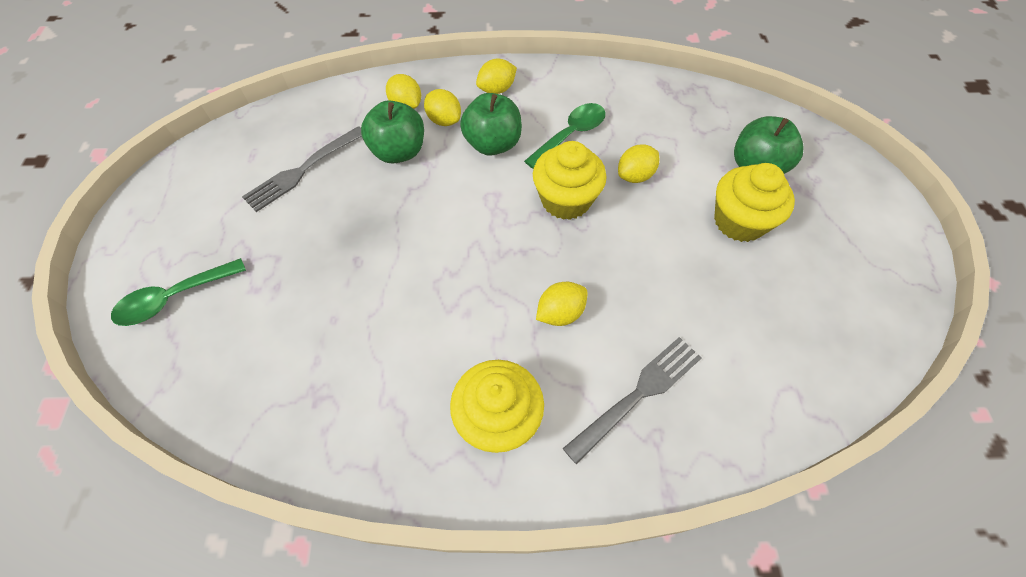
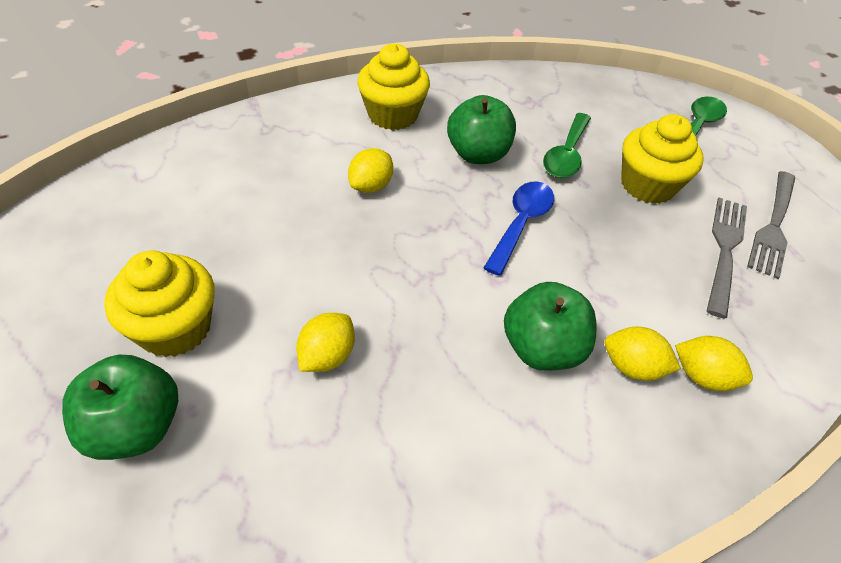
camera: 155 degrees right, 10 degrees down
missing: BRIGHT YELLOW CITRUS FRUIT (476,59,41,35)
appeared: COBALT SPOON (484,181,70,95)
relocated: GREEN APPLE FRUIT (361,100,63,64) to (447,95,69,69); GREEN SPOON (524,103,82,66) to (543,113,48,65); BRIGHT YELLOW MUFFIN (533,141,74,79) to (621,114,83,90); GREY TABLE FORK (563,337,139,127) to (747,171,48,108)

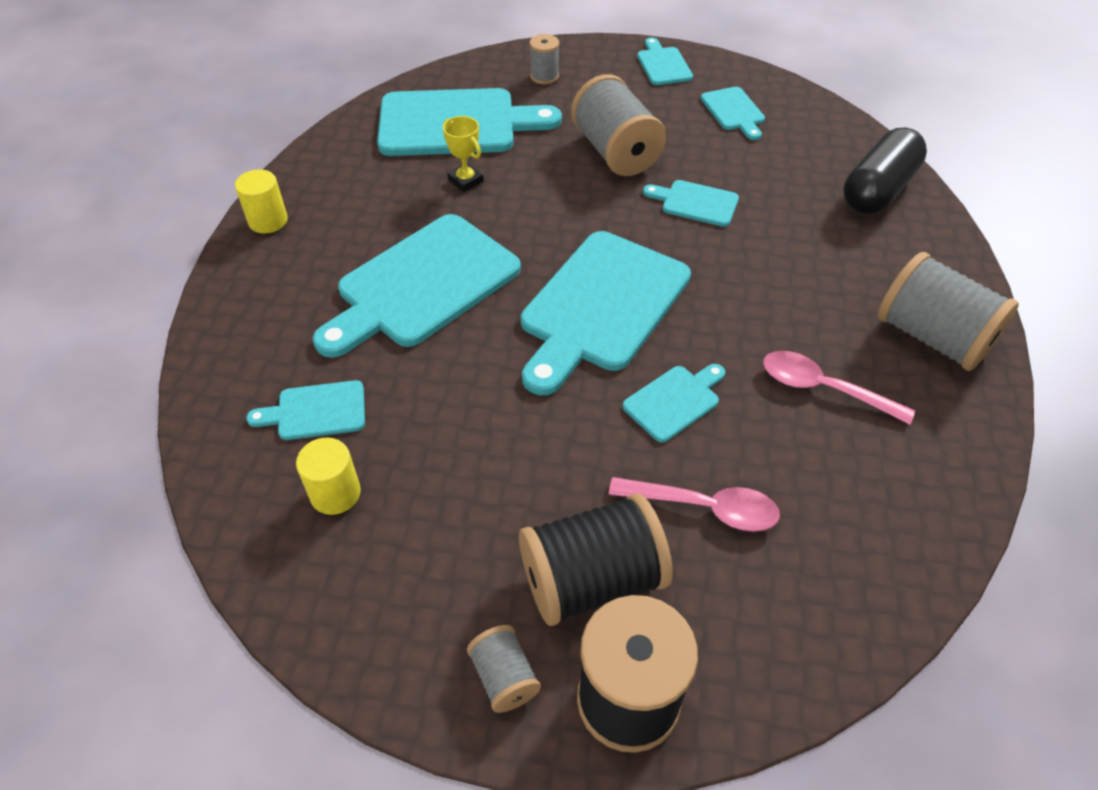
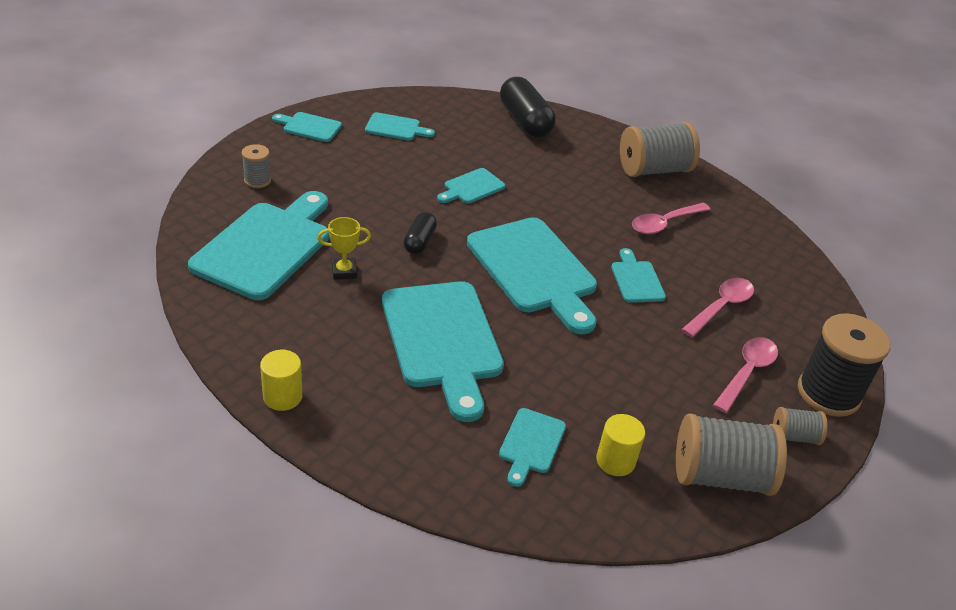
camera: 65 degrees left, 10 degrees down
appeared: BLACK PILL SHAPE (403,212,34,43)
relocated: GREY SPOOL (571,74,95,102) to (676,413,111,83)
exchanged: BLACK SPOOL (519,494,154,132) to ROSY SPOON (713,337,65,76)

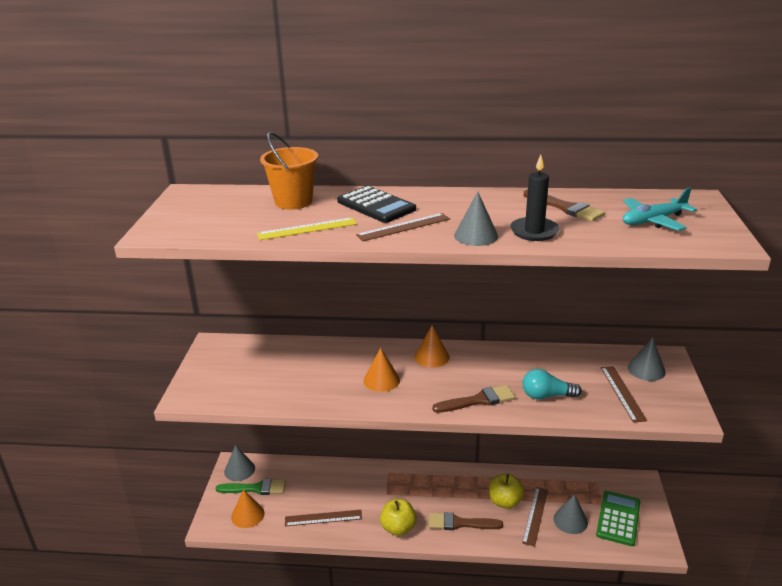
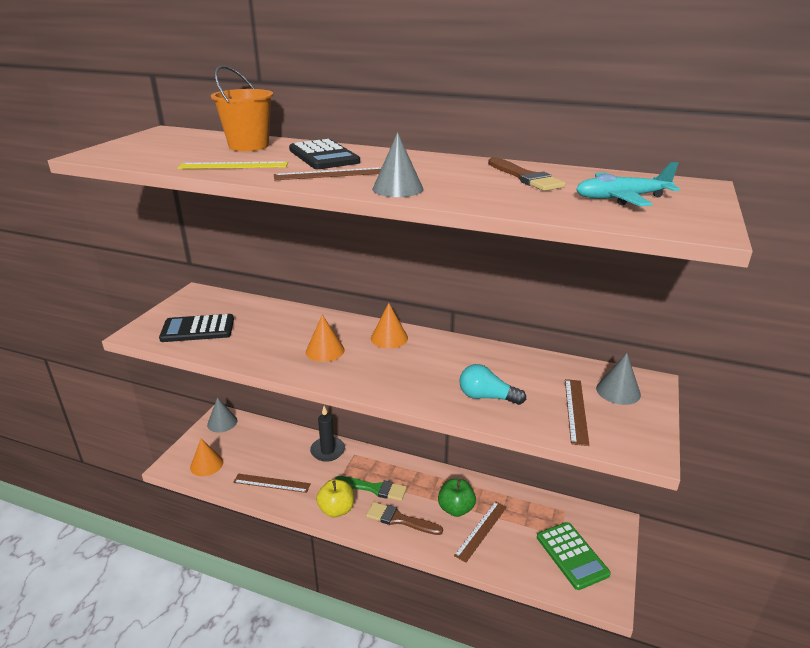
camera: 15 degrees right, 0 degrees up
missing: DARK BROWN PAINTBRUSH (432,385,83,28); GREY SOLID CONE (554,494,34,40)
appeared: BLACK ADDING MACHINE (159,314,75,28)
relocated: GREEN PAINTBRUSH (216,479,70,16) to (335,476,72,25); BLACK WAX CANDLE (510,155,50,86) to (310,406,35,56)
colour: BRIGHT YELLOW APPLE FRUIT (489,473,35,36) to GREEN APPLE FRUIT (438,479,38,38)
spun: GREEN ADDING MACHINE (596,491,44,55) = (537,522,74,68) 120 degrees clockwise

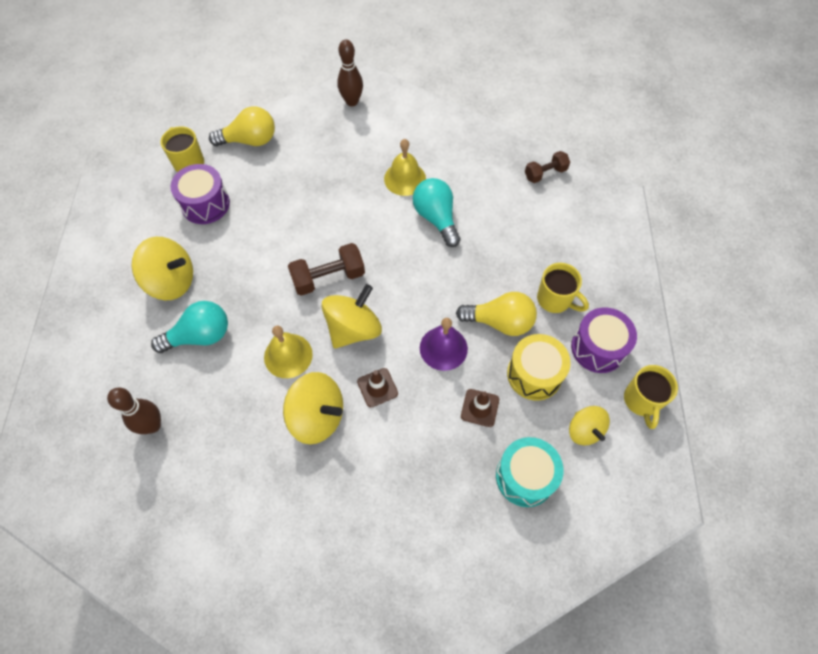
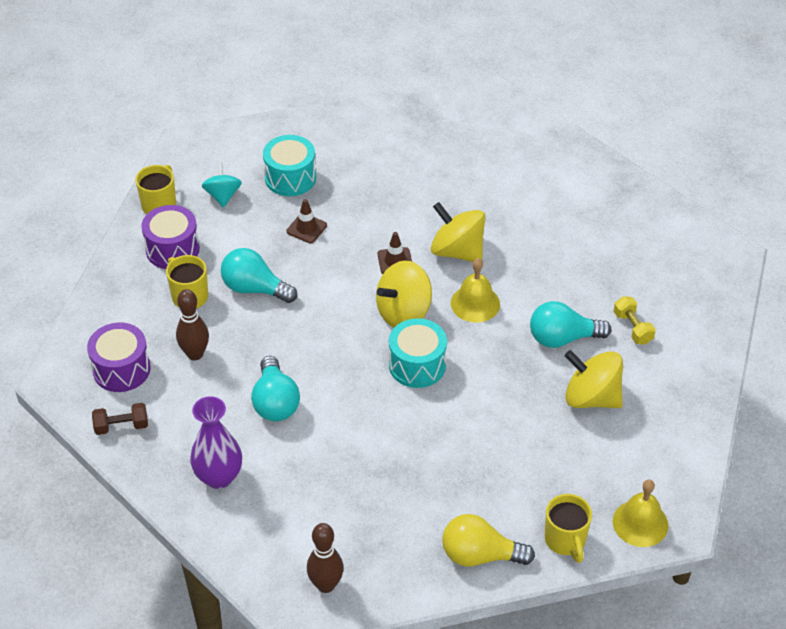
camera: 165 degrees left, 15 degrees down
missing: ROYAL PURPLE HAND BELL (420,318,48,53); BRIGHT YELLOW SNARE DRUM (507,334,64,67)
appeared: ROYAL PURPLE FLOWER VASE (190,396,52,93); BRIGHT YELLOW FREE WEIGHT (614,296,42,49)
relocated: DARK BROWN TENPIN (107,388,54,46) to (176,289,33,71); ROYAL PURPLE SNARE DRUM (170,164,60,60) to (87,322,64,70); BRIGHT YELLOW HAND BELL (384,139,42,57) to (613,480,56,67)
exchanged: DARK BROWN FREE WEIGHT (288,243,77,53) to TURQUOISE SNARE DRUM (389,318,58,70)
colour: BRIGHT YELLOW LIGHTBULB (456,292,81,44) to TURQUOISE LIGHTBULB (221,248,76,55); BRIGHT YELLOW SPINNING TOP (569,406,41,39) to TURQUOISE SPINNING TOP (202,162,40,46)

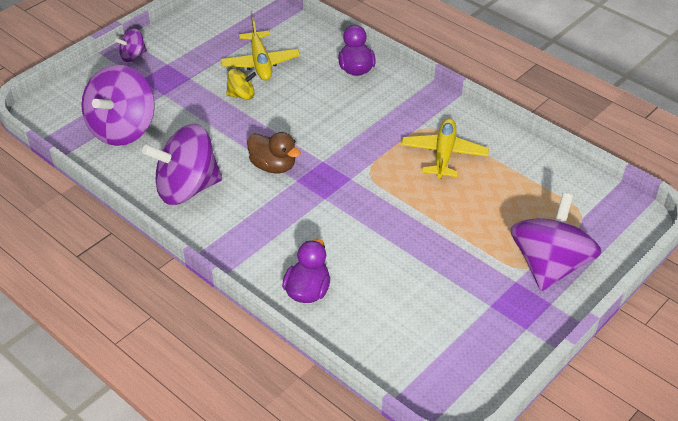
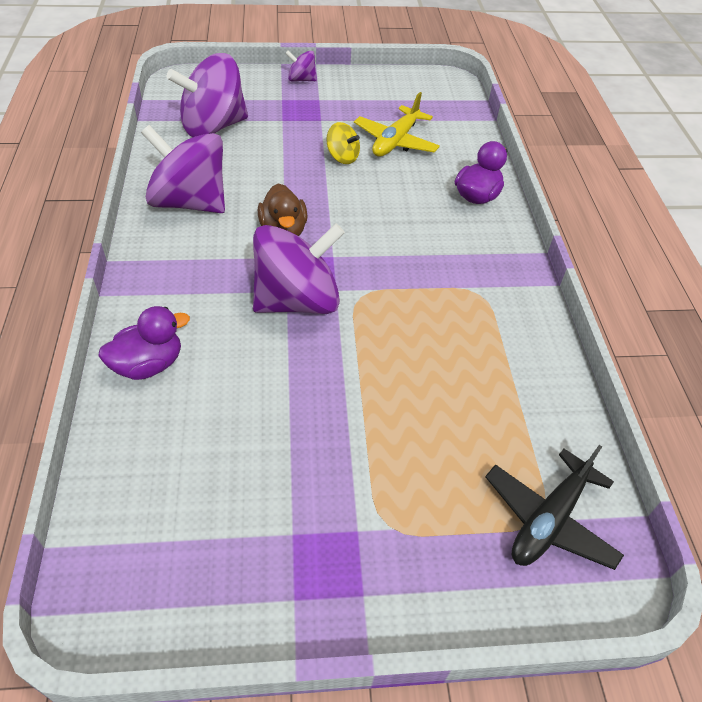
camera: 40 degrees right, 5 degrees up
missing: BRIGHT YELLOW PLANE (401,118,88,61)
appeared: BLACK PLANE (485,445,139,125)
relocated: ROYAL PURPLE SPINNING TOP (510,193,92,98) to (253,223,92,91)

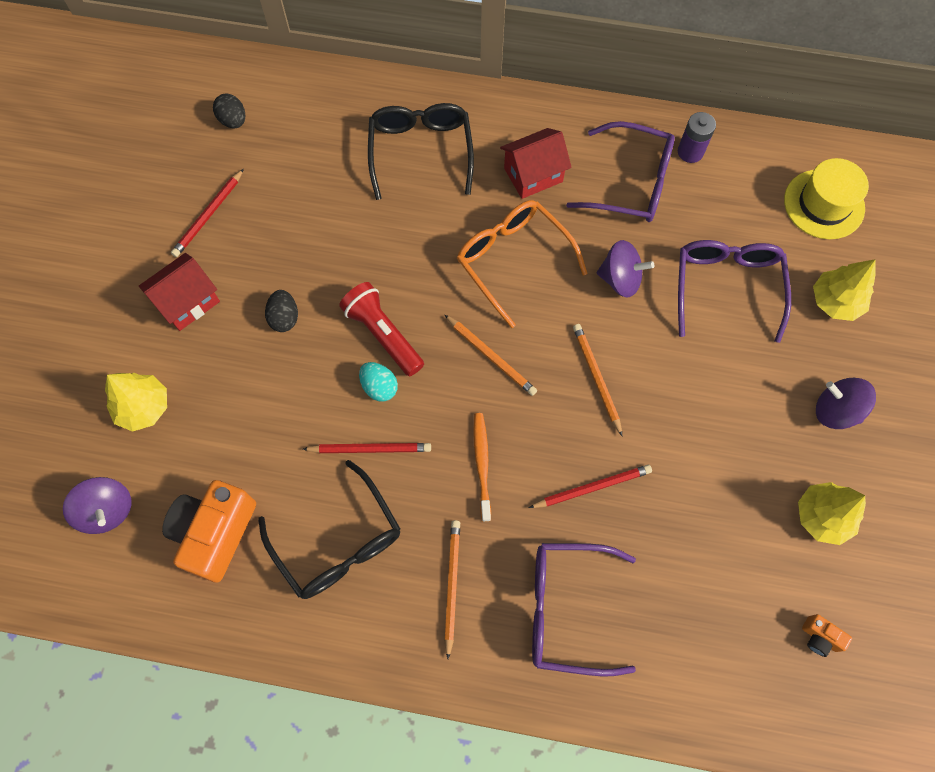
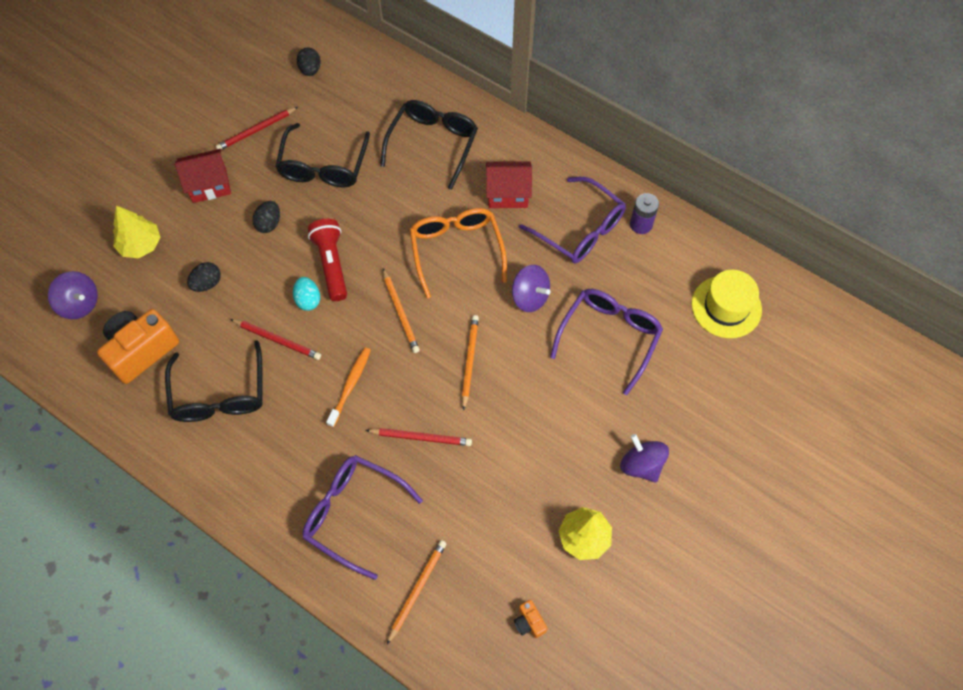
camera: 25 degrees right, 5 degrees down
missing: BRIGHT YELLOW TREE (813,259,63,62)
appeared: BLACK EGG (187,262,34,30); BLACK EYEGLASSES (275,123,95,64)
relocated: ORANGE WOODEN PENCIL (444,520,16,139) to (387,540,60,104)
spun: ROYAL PURPLE SPINNING TOP (63,477,69,57) = (48,271,50,48) 45 degrees counterclockwise

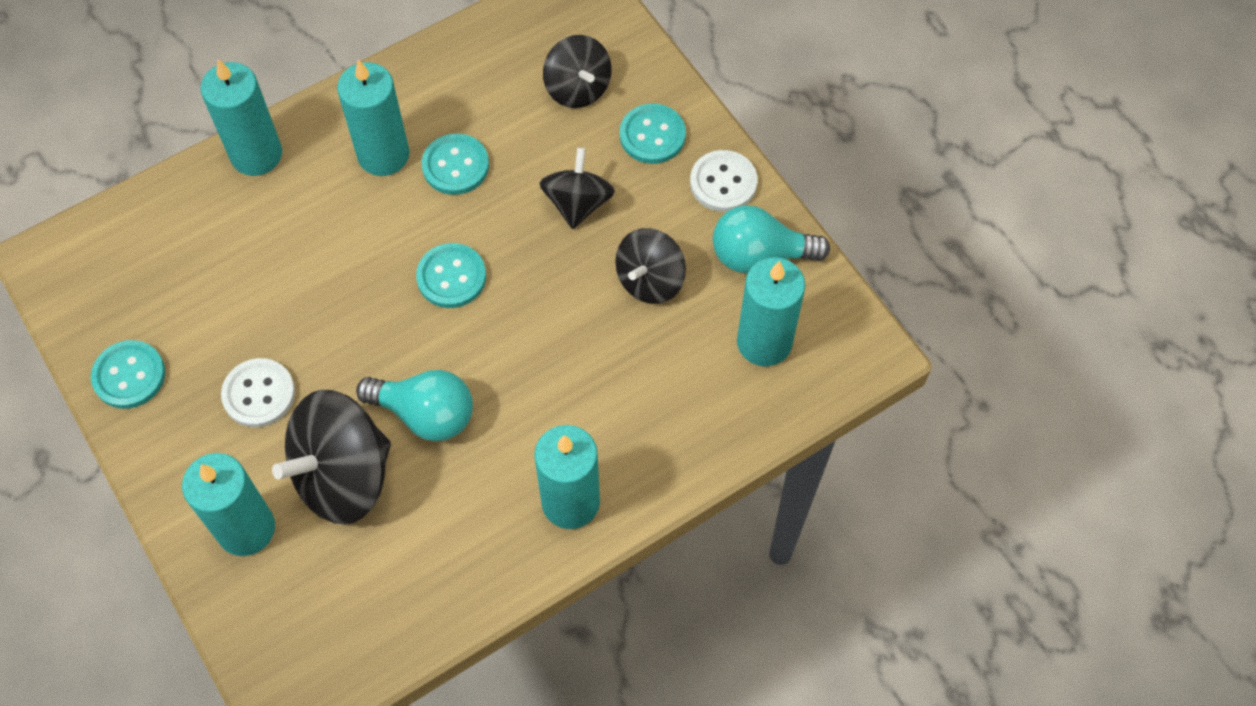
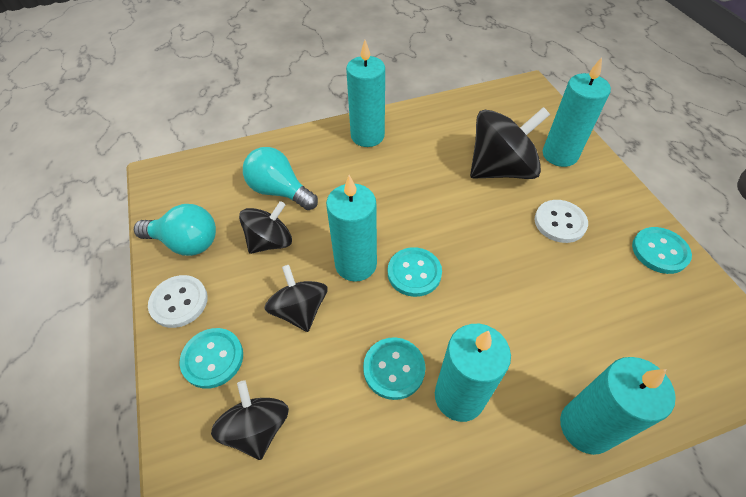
camera: 165 degrees left, 10 degrees down
relocated: TURQUOISE LIGHTBULB (356,370,117,71) to (243,147,75,63); TURQUOISE WAX CANDLE (737,257,68,109) to (326,175,51,107)
spun: BLACK SPINNING TOP (539,147,76,82) = (264,265,64,67) 135 degrees clockwise

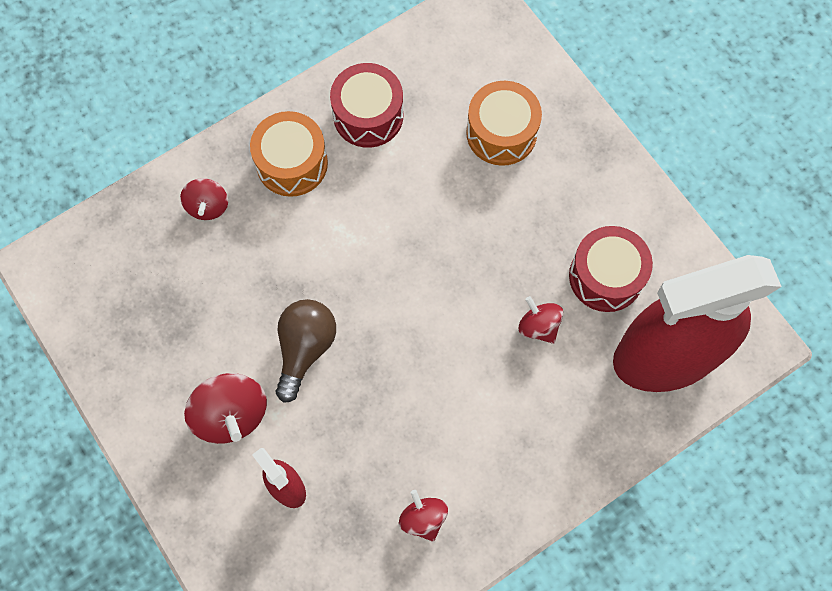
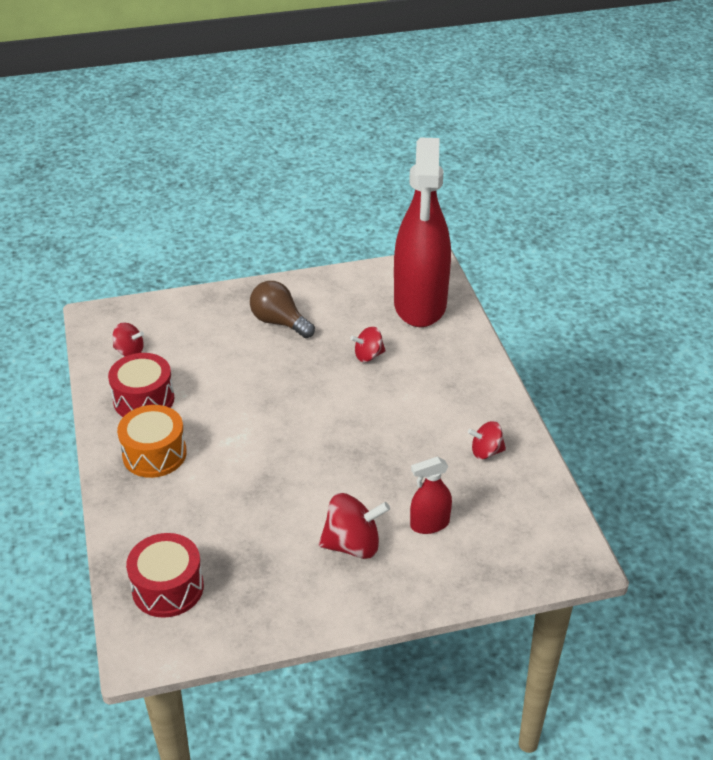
camera: 70 degrees left, 30 degrees down
missing: ORANGE SNARE DRUM (466,81,76,85)
relocated: SCARLET SPINNING TOP (180,178,48,42) to (113,322,31,34); DARK BROWN LIGHTBULB (276,299,60,104) to (250,281,65,57); SCARLET SNARE DRUM (569,226,84,86) to (126,533,78,85)

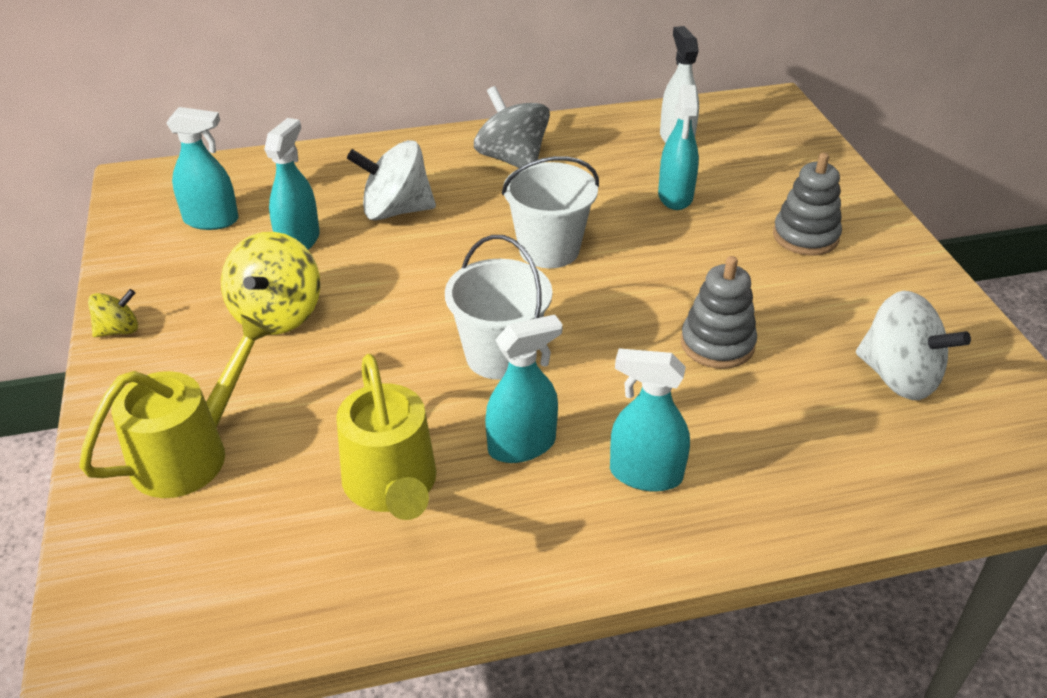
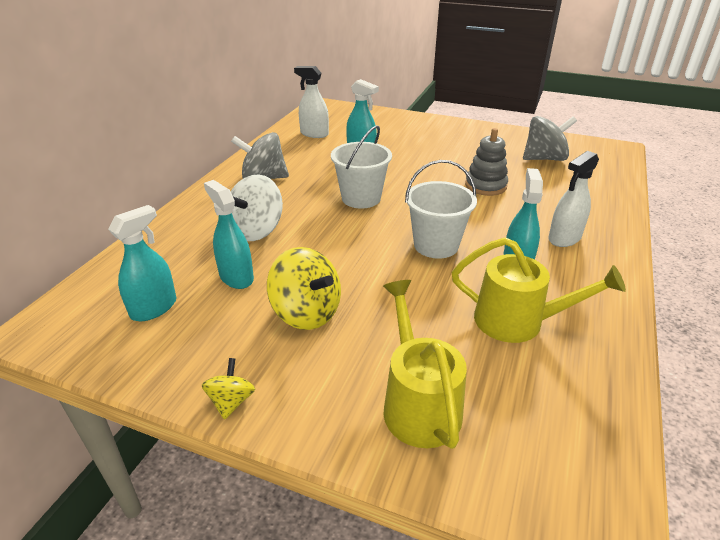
camera: 55 degrees left, 5 degrees down
missing: GREY RING STACKER (773,153,69,103)
colour: TURQUOISE SPRAYER (610,348,80,144) to SNOW-WHITE SPRAYER (548,151,51,96); SNOW-WHITE SPINNING TOP (856,291,115,109) to GREY SPINNING TOP (523,116,54,45)

